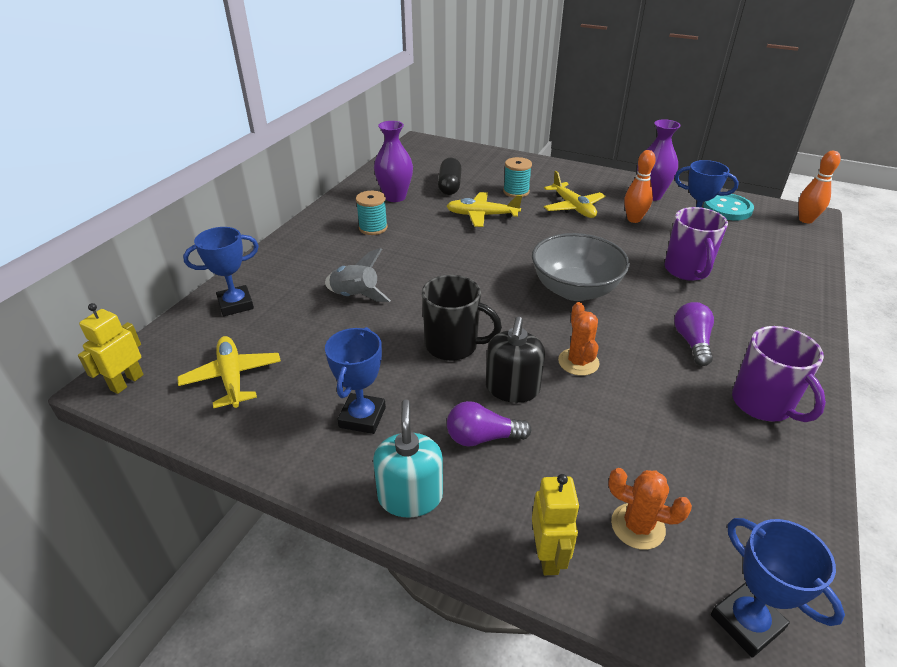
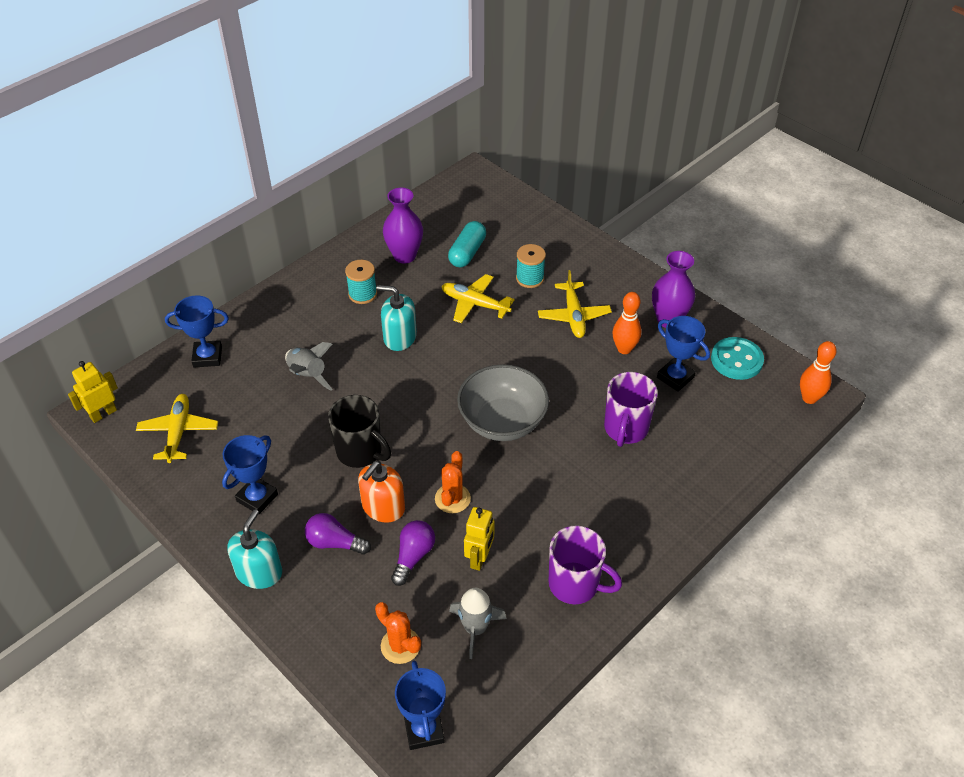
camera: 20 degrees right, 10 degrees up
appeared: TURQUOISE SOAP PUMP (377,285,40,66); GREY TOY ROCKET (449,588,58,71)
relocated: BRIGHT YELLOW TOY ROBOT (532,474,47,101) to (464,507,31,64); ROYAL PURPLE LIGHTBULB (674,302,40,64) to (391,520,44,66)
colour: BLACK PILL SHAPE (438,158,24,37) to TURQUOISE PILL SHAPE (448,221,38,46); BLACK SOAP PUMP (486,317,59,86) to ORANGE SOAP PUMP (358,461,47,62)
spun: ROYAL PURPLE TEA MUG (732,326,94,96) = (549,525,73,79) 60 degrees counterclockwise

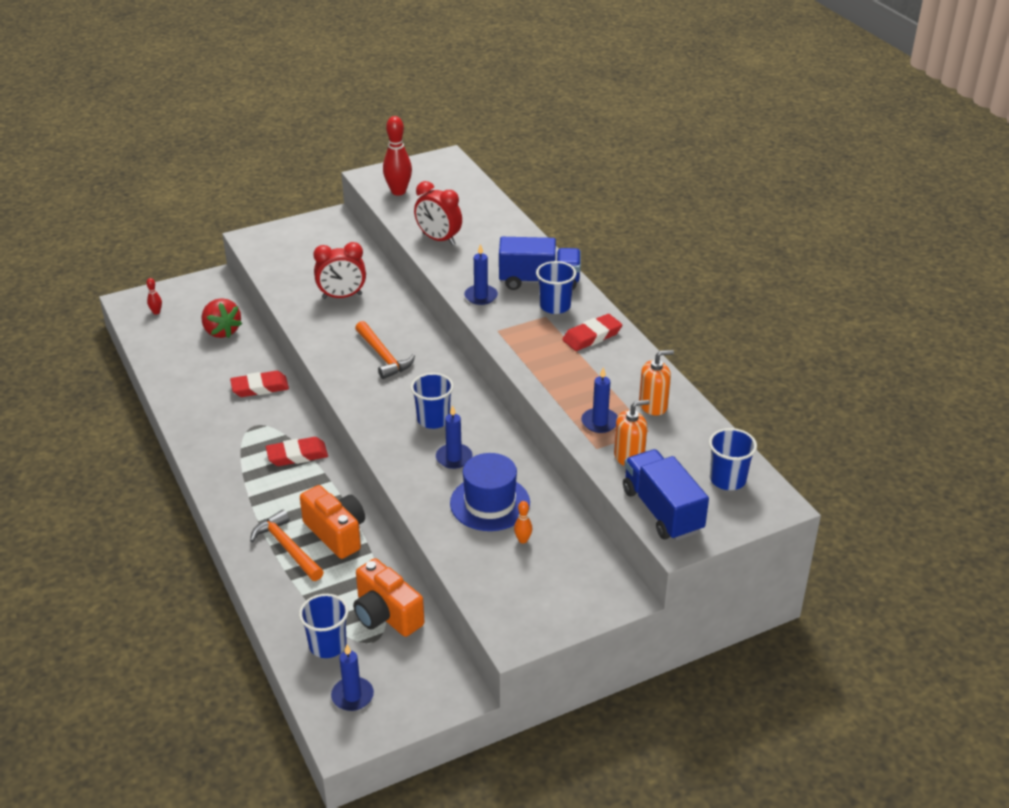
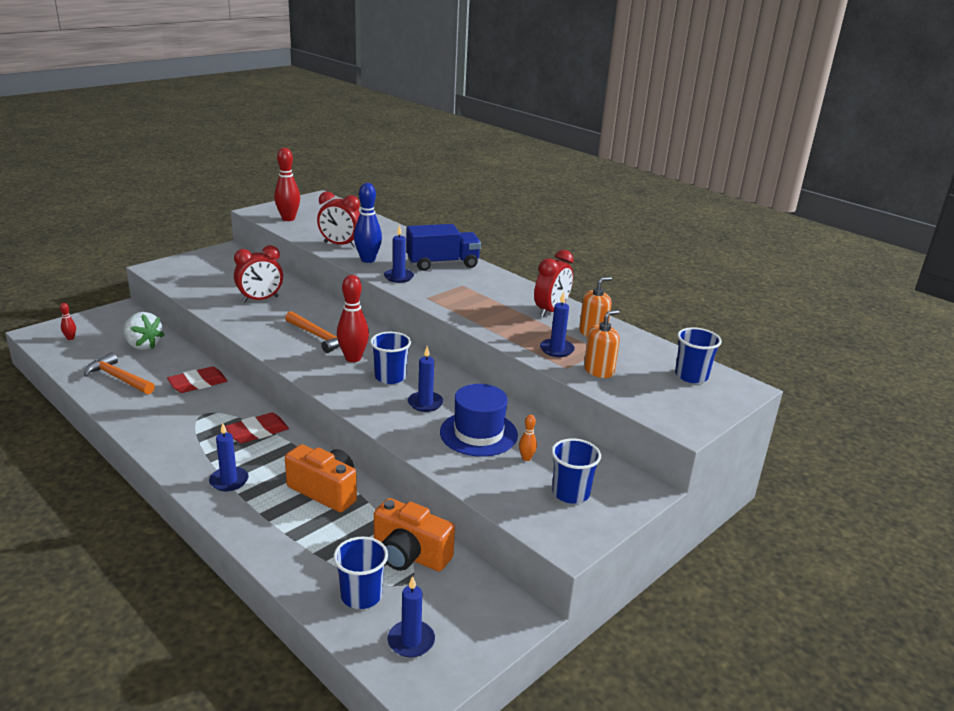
camera: 20 degrees left, 10 degrees down
missing: SCARLET ERASER (562,314,60,37); COBALT TOY TRUCK (623,449,86,92)
appeared: COBALT WAX CANDLE (209,423,40,68); SCARLET TENPIN (337,275,32,87); COBALT TENPIN (354,183,28,80); SCARLET CLOCK (534,250,40,67)
relocated: ORANGE HAMMER (250,510,74,71) to (84,353,71,41); COBALT CUP (536,261,40,53) to (551,439,50,65)
colour: SCARLET TOY STRAWBERRY (201,298,41,40) to SNOW-WHITE TOY STRAWBERRY (123,312,41,38)

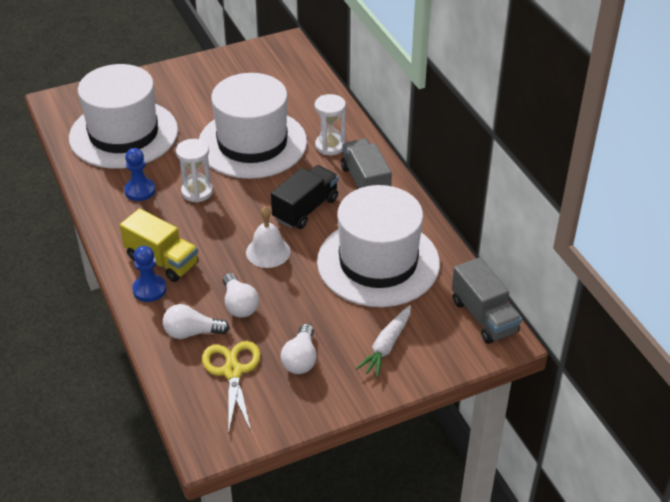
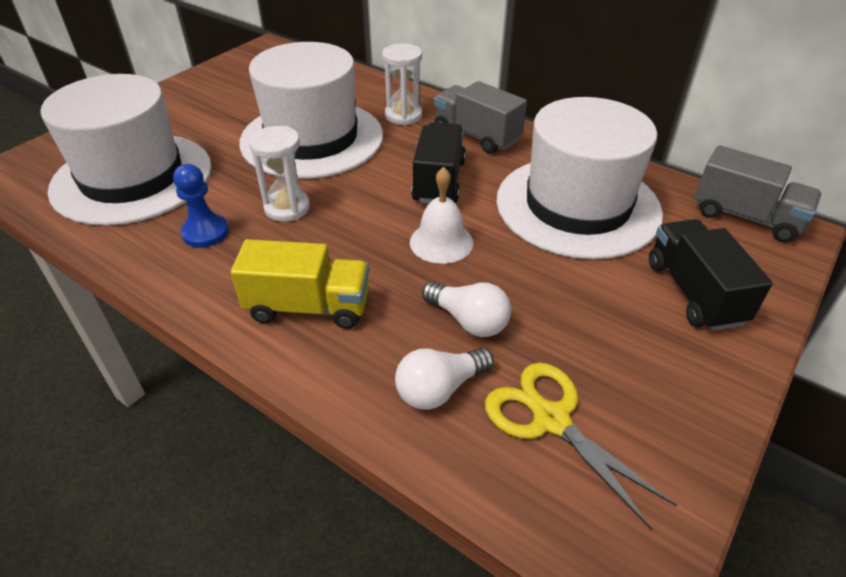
camera: 30 degrees left, 0 degrees up
missing: COBALT PAWN (132,246,34,56); SNOW-WHITE LIGHTBULB (281,324,36,50)
exchanged: SNOW-WHITE TOY CARROT (356,305,55,73) to BLACK TOY TRUCK (649,219,124,112)

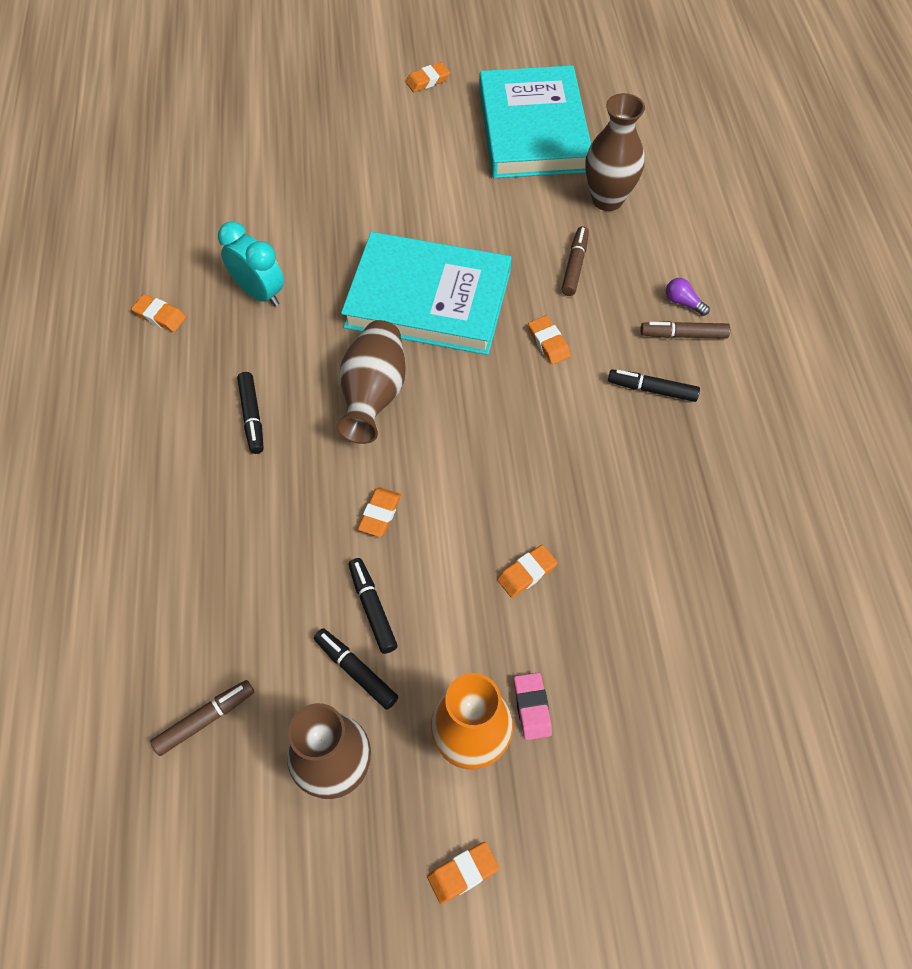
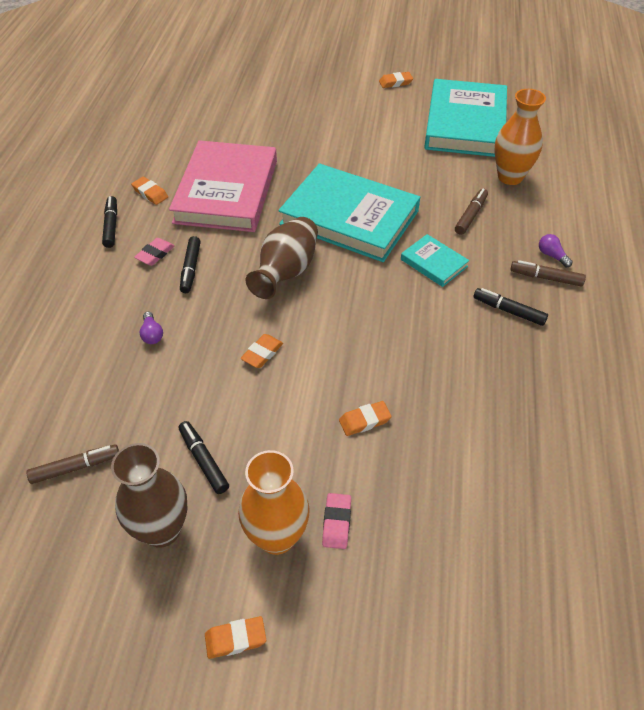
camera: 15 degrees right, 10 degrees down
appeared: ROSY ERASER (134,238,41,28); ROYAL PURPLE LIGHTBULB (140,312,23,32)
relocated: BLACK FELT PEN (349,558,49,96) to (102,196,15,52)
exchanged: TURQUOISE CLOCK (218,222,66,84) to ROSY HARDCOVER (169,140,108,92); ORANGE ERASER (528,316,43,48) to TURQUOISE HARDCOVER (401,234,68,53)
colour: DARK BROWN FLOWER VASE (585,93,60,118) to ORANGE FLOWER VASE (495,89,51,96)

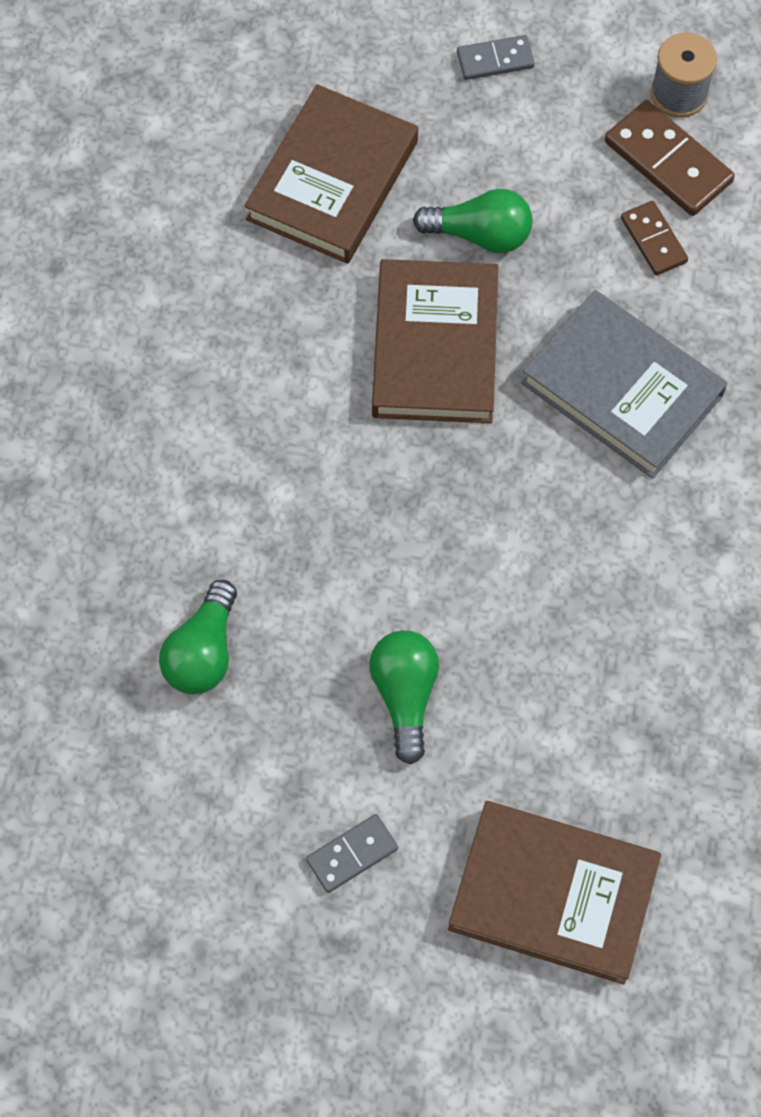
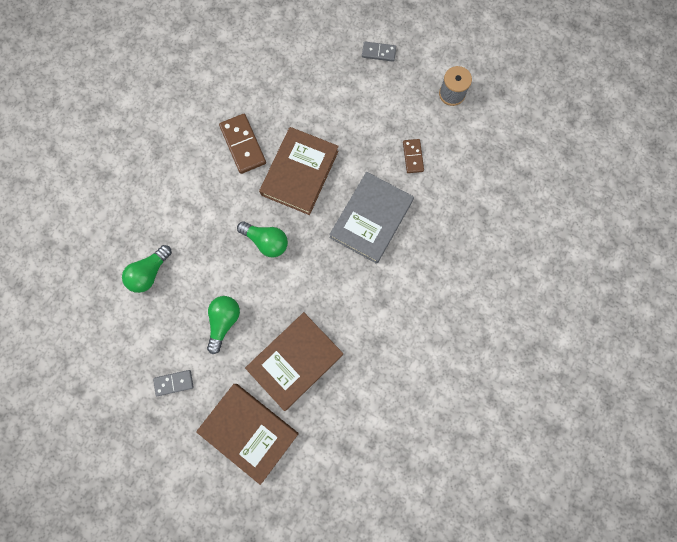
camera: 20 degrees right, 10 degrees up
relocated: DARK BROWN HARDCOVER (244,84,174,180) to (245,312,98,99); GREEN LIGHTBULB (413,189,119,64) to (237,221,51,37); DARK BROWN DOMINO PIECE (605,100,130,116) to (219,114,47,60)
spun: GREY HARDCOVER (521,290,207,189) = (329,172,85,92) 60 degrees clockwise

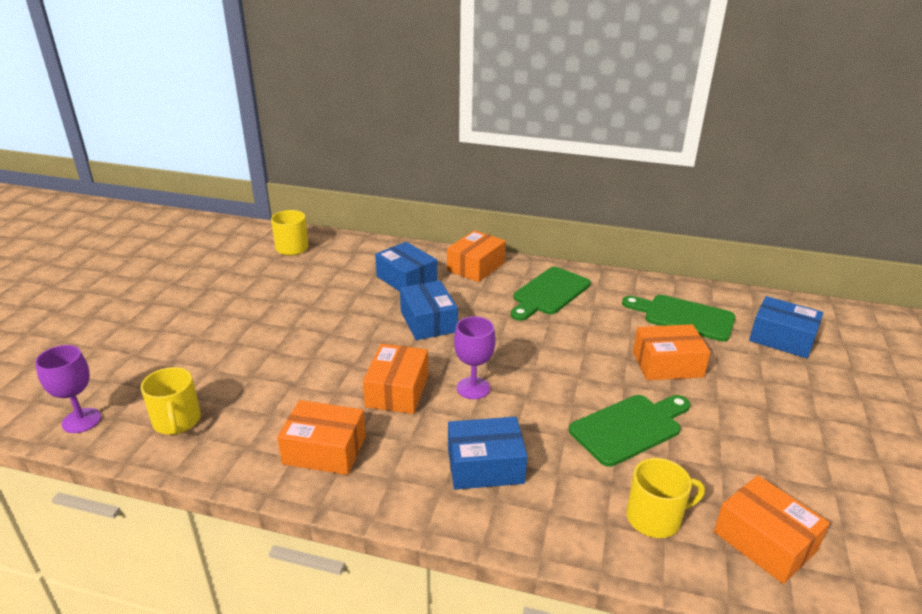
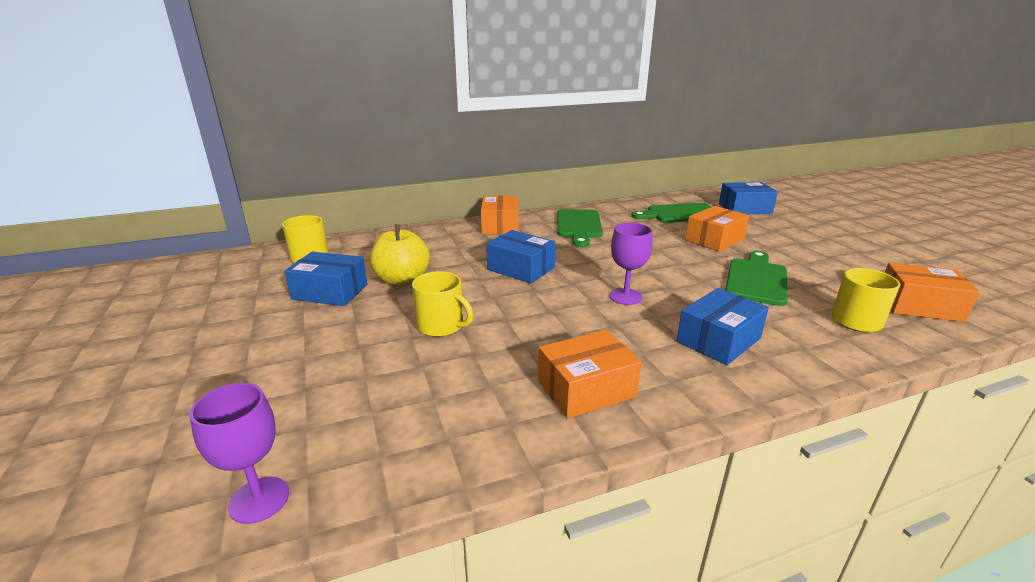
camera: 35 degrees left, 5 degrees down
missing: ORANGE BOX (363,344,65,70)
appeared: BRIGHT YELLOW APPLE FRUIT (370,224,60,62)
relocated: BRIGHT YELLOW TEA MUG (141,367,60,68) to (412,271,61,66); COBALT BOX (375,242,62,50) to (284,252,83,54)

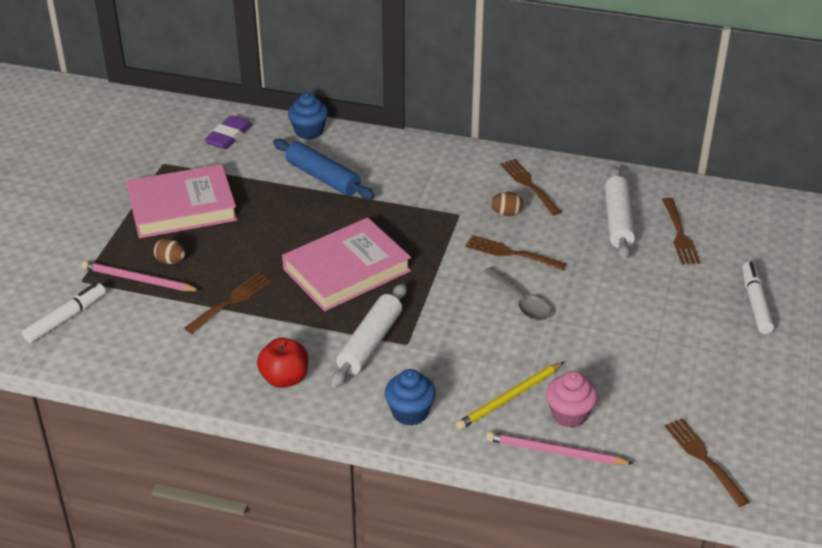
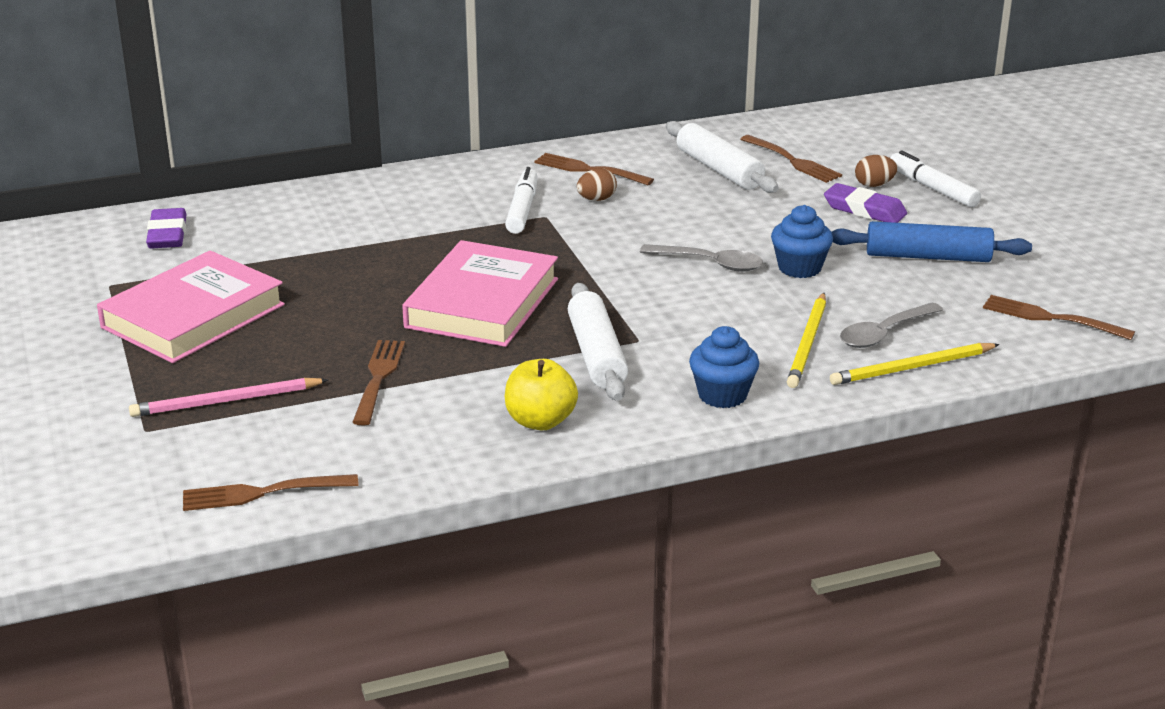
camera: 35 degrees left, 10 degrees down
appeared: ROYAL PURPLE ERASER (824,183,83,40)
relocated: SNOW-WHITE FELT PEN (22,283,84,60) to (505,167,32,67); DARK BROWN EGG (153,238,33,26) to (855,155,43,32); COBALT PASTRY ROLLER (273,139,102,60) to (832,221,200,41); COBALT MUFFIN (288,92,40,48) to (771,205,62,73); DARK BROWN TABLE FORK (465,235,101,36) to (183,474,176,37)
exchanged: ROSY MUFFIN (546,371,52,57) to GREY SPOON (840,303,103,45)
colour: SCARLET APPLE FRUIT (257,338,51,50) to BRIGHT YELLOW APPLE FRUIT (505,359,73,71); ROSY WOODEN PENCIL (486,432,148,33) to BRIGHT YELLOW WOODEN PENCIL (830,343,170,42)

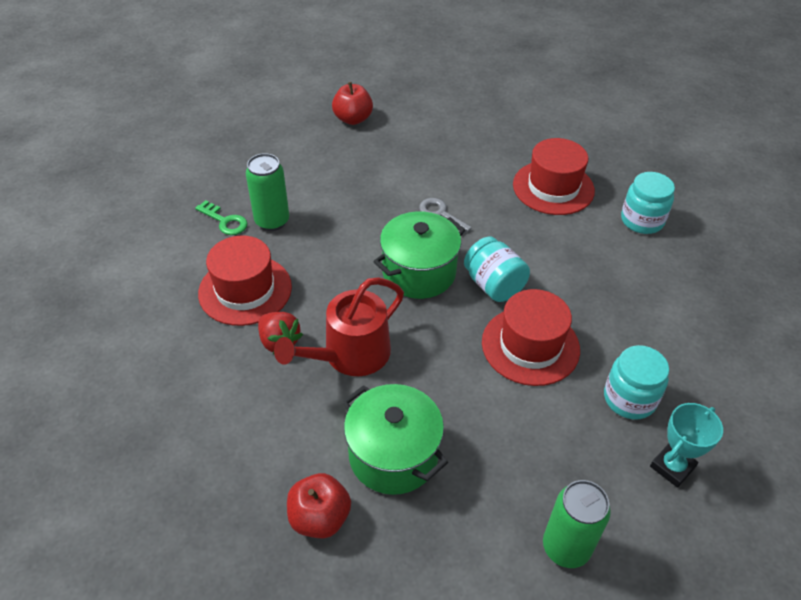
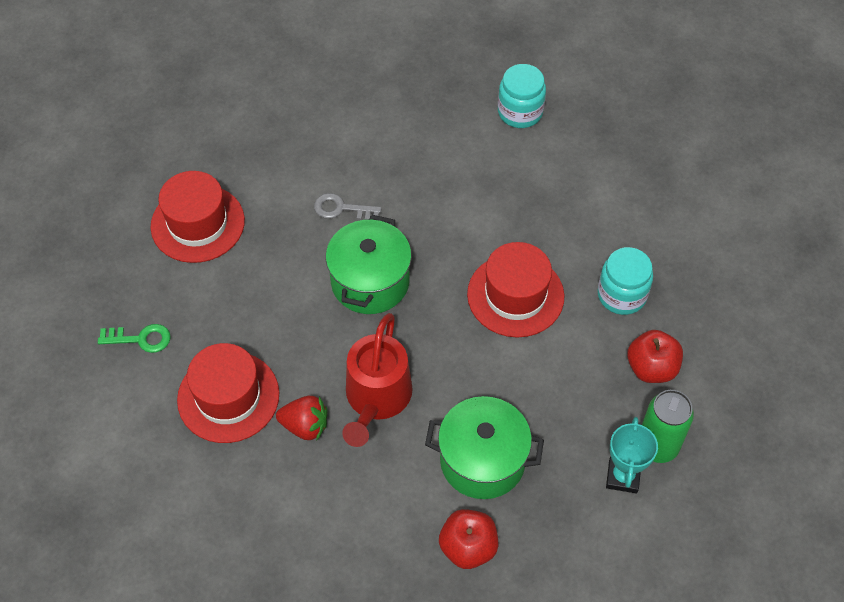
camera: 35 degrees left, 10 degrees up
missing: GREEN TIN (246,153,43,78); TURQUOISE JAM JAR (464,237,66,65)
relocated: SCARLET APPLE FRUIT (332,82,41,43) to (627,330,56,53); SCARLET HAT (513,138,82,77) to (150,171,95,92); TURQUOISE AWARD CUP (650,403,73,85) to (606,417,52,76)

